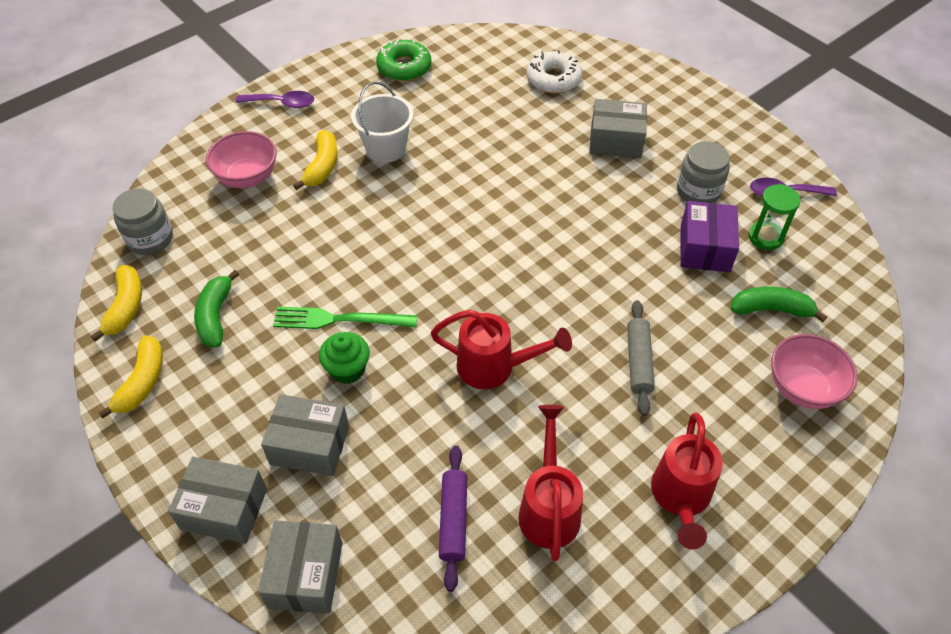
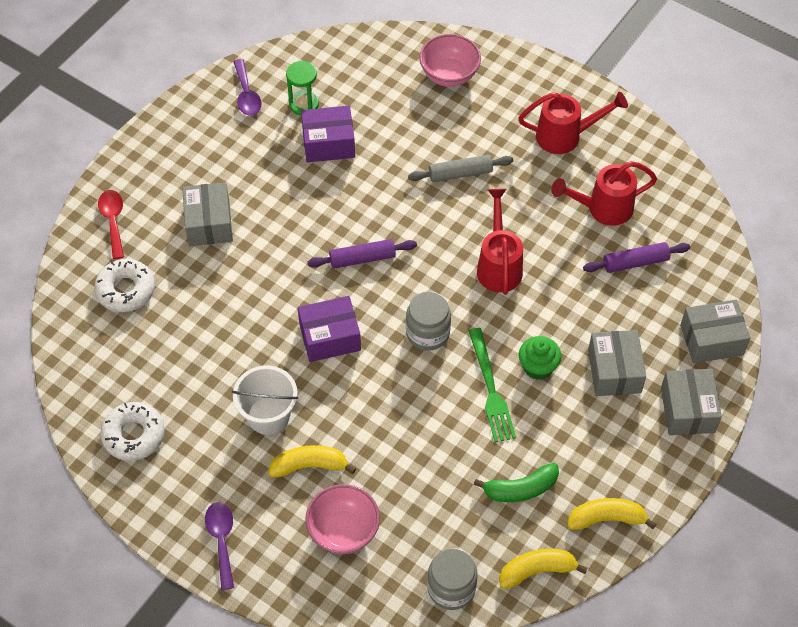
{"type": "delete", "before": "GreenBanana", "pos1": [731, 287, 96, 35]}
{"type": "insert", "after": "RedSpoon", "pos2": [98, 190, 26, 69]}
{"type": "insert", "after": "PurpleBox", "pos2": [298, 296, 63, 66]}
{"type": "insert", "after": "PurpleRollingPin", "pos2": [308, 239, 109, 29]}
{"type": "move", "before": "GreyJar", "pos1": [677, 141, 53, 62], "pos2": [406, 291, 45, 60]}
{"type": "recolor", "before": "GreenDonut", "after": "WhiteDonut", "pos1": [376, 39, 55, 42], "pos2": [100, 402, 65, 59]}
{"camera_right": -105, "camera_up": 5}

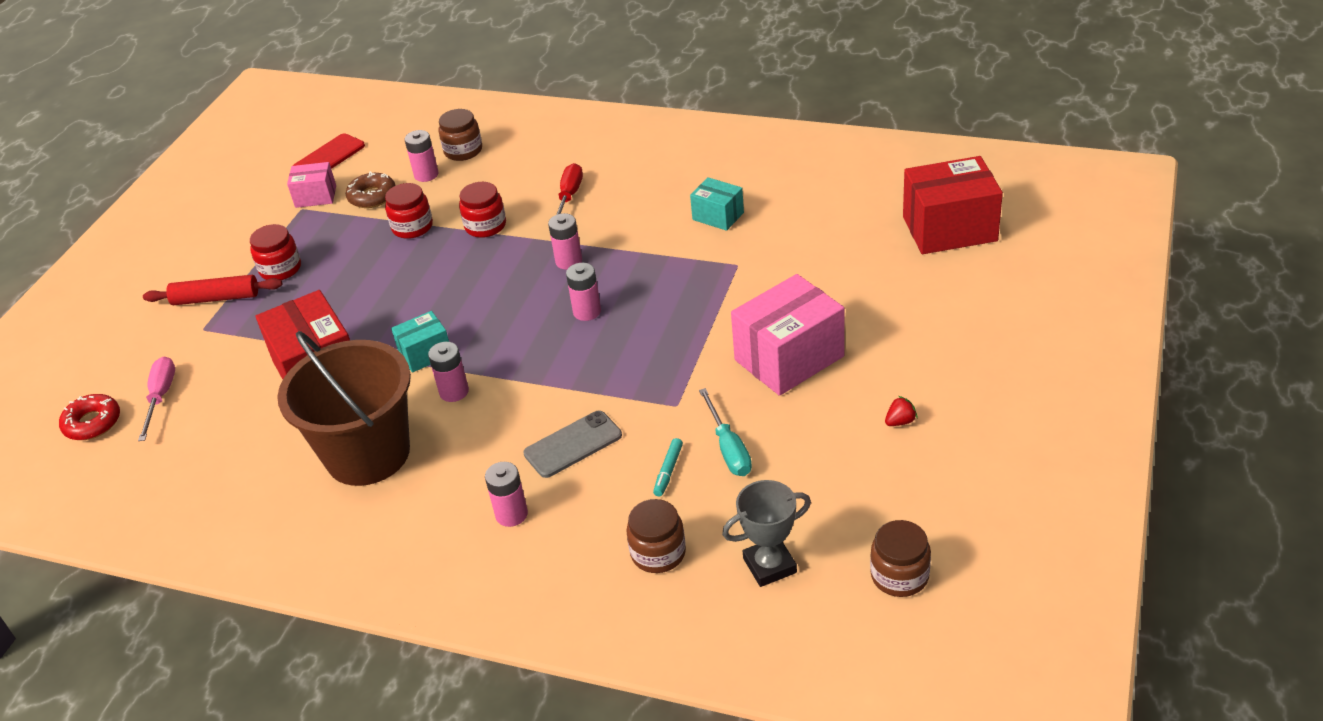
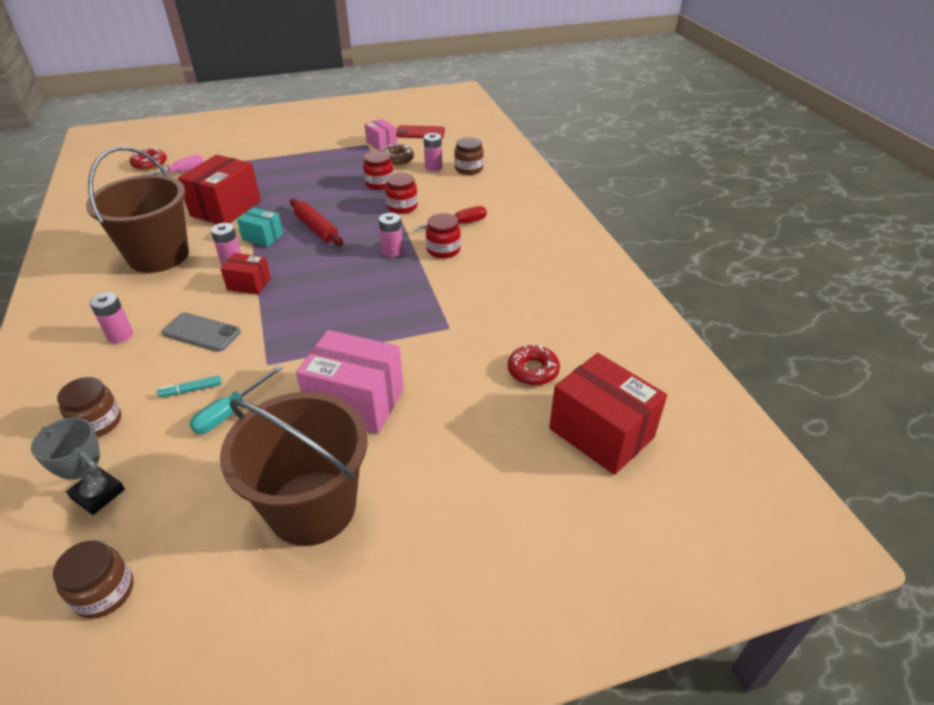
{"type": "delete", "before": "PinkBattery", "pos1": [566, 263, 35, 58]}
{"type": "delete", "before": "TurquoiseBox", "pos1": [690, 177, 54, 54]}
{"type": "insert", "after": "RedBox", "pos2": [221, 253, 50, 42]}
{"type": "insert", "after": "RedDonut", "pos2": [508, 343, 52, 42]}
{"type": "move", "before": "RedRollingPin", "pos1": [143, 275, 139, 30], "pos2": [290, 199, 53, 47]}
{"type": "move", "before": "RedJar", "pos1": [250, 224, 51, 56], "pos2": [426, 213, 35, 45]}
{"type": "replace", "before": "RedStrawberry", "after": "BrownBucket", "pos1": [885, 396, 33, 30], "pos2": [220, 392, 148, 154]}
{"camera_right": 50, "camera_up": 0}

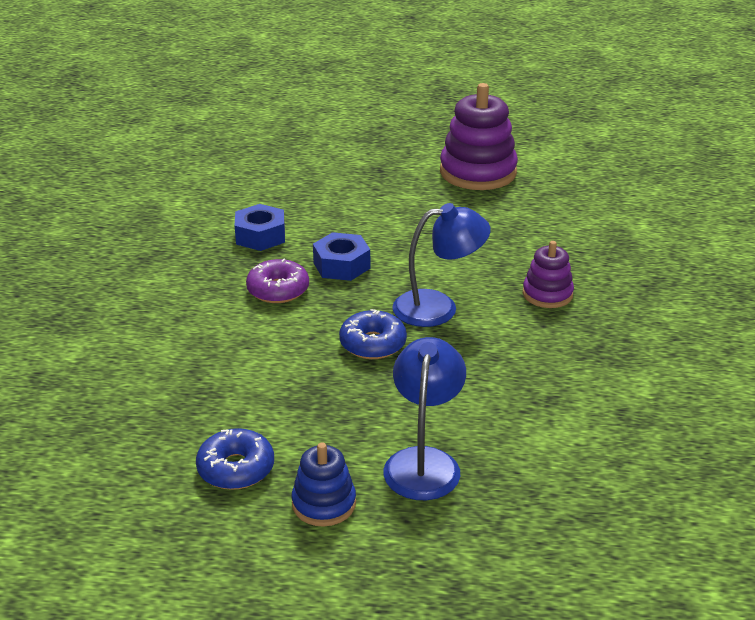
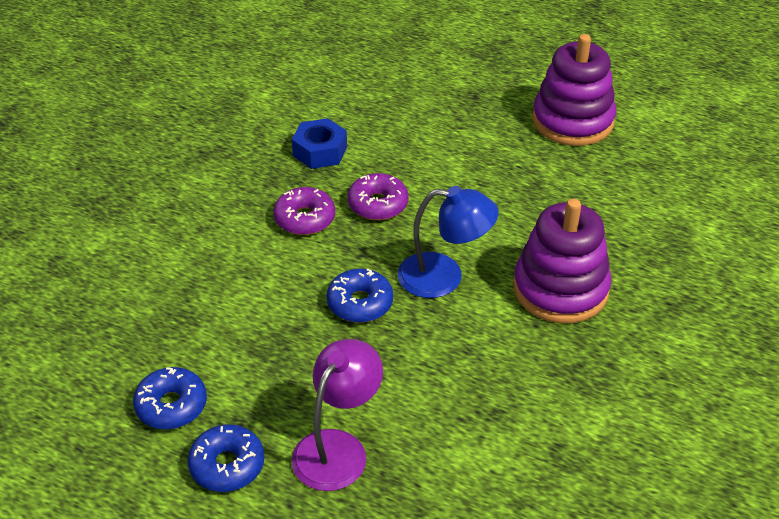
{"type": "replace", "before": "BlueStackingToy", "after": "BlueDonut", "pos1": [291, 443, 65, 84], "pos2": [187, 424, 77, 68]}
{"type": "replace", "before": "BlueNut", "after": "PurpleDonut", "pos1": [313, 232, 57, 49], "pos2": [347, 173, 62, 47]}
{"type": "recolor", "before": "BlueLamp", "after": "PurpleLamp", "pos1": [383, 337, 83, 163], "pos2": [291, 339, 92, 152]}
{"type": "resize", "before": "PurpleStackingToy", "pos1": [523, 241, 51, 67], "pos2": [513, 199, 99, 124], "scale": 1.82}
{"camera_right": 20, "camera_up": 10}

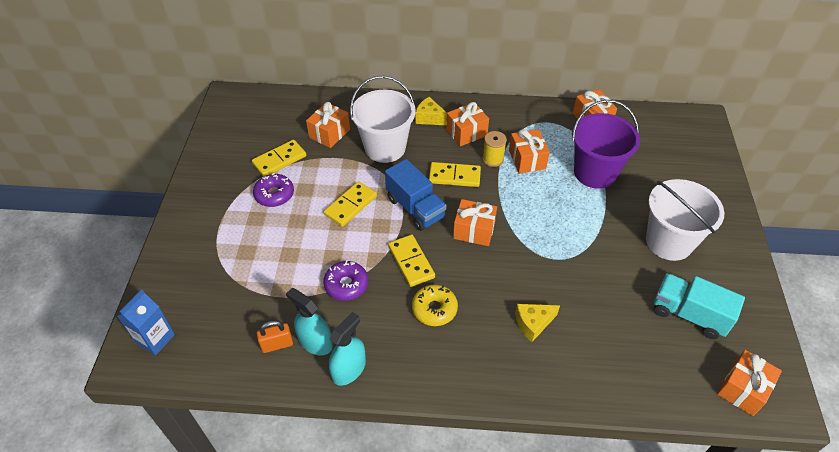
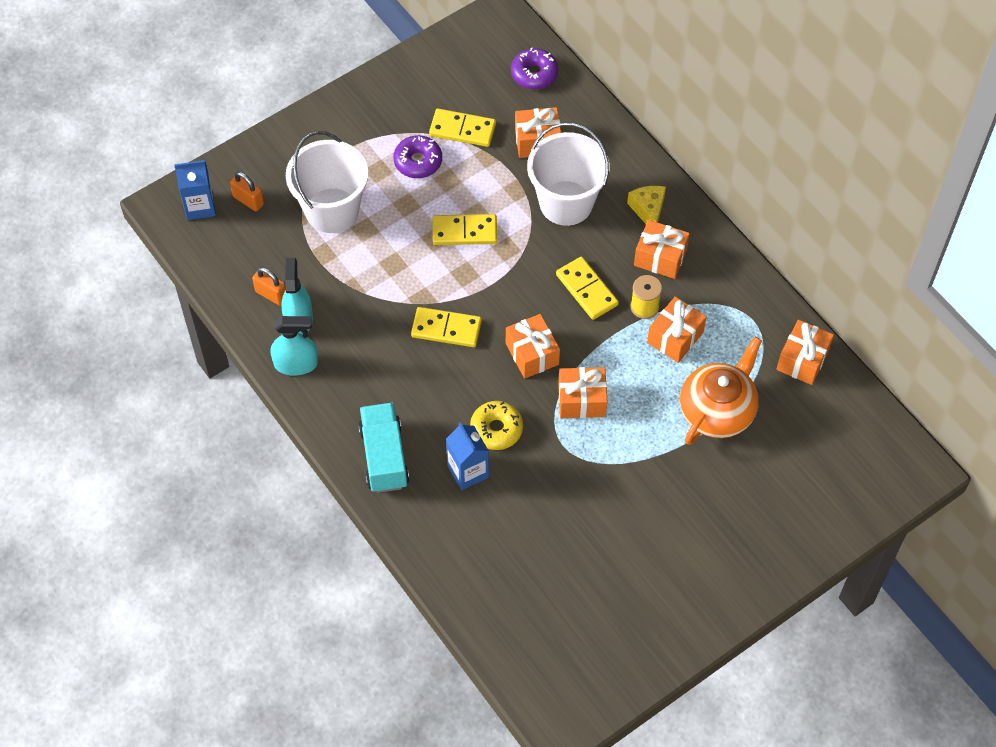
{"type": "delete", "before": "BlueTruck", "pos1": [385, 159, 62, 72]}
{"type": "insert", "after": "OrangePadlock", "pos2": [230, 172, 34, 39]}
{"type": "move", "before": "PurpleDonut", "pos1": [323, 260, 45, 41], "pos2": [511, 47, 47, 43]}
{"type": "move", "before": "YellowDonut", "pos1": [412, 285, 46, 41], "pos2": [470, 401, 53, 49]}
{"type": "move", "before": "WhiteBucket", "pos1": [646, 179, 79, 82], "pos2": [286, 131, 82, 102]}
{"type": "move", "before": "TurquoiseTruck", "pos1": [654, 273, 91, 66], "pos2": [358, 402, 51, 91]}
{"type": "move", "before": "OrangeGift", "pos1": [717, 350, 65, 66], "pos2": [558, 367, 50, 51]}
{"type": "replace", "before": "YellowCheese", "after": "BlueCarton", "pos1": [515, 304, 45, 38], "pos2": [446, 422, 43, 68]}
{"type": "replace", "before": "PurpleBucket", "after": "OrangeTeapot", "pos1": [572, 100, 68, 89], "pos2": [680, 337, 82, 108]}
{"type": "rotate", "before": "YellowDomino", "pos1": [388, 234, 47, 53], "pos2": [411, 307, 71, 40], "turn": 75}
{"camera_right": 50, "camera_up": 10}

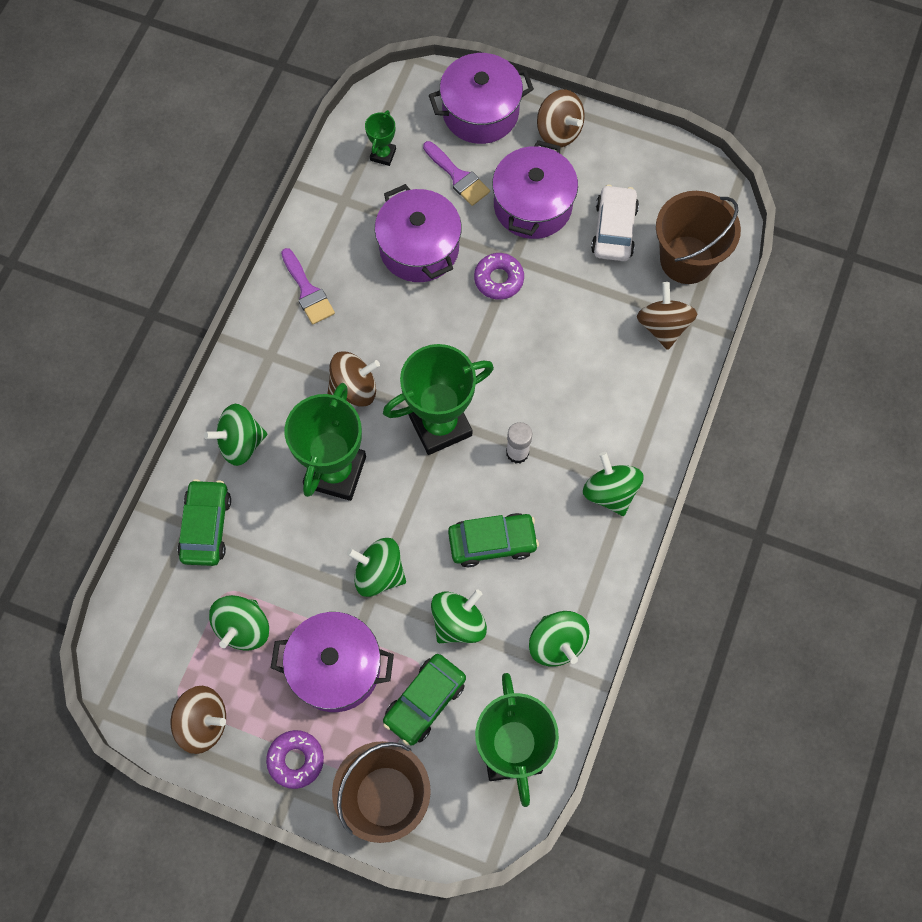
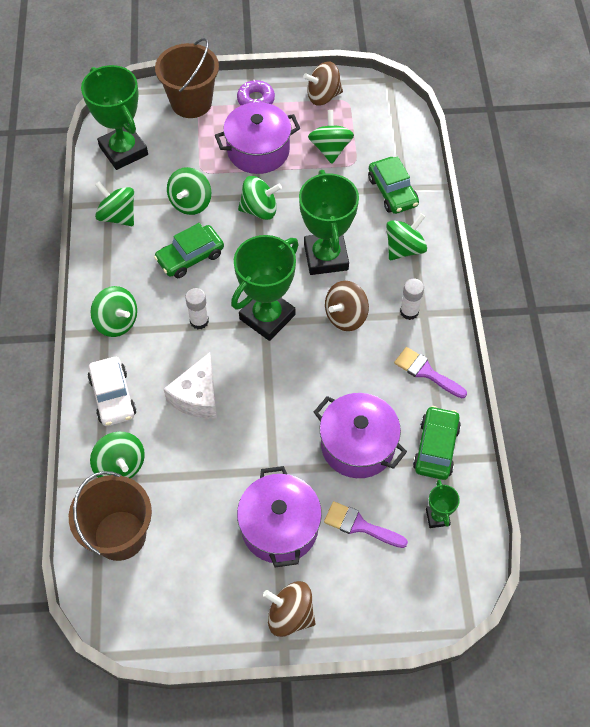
{"type": "delete", "before": "PurplePot", "pos1": [429, 53, 105, 91]}
{"type": "delete", "before": "PurpleDonut", "pos1": [474, 253, 50, 47]}
{"type": "insert", "after": "WhiteCheese", "pos2": [164, 352, 53, 66]}
{"type": "insert", "after": "WhiteGlueStick", "pos2": [400, 279, 24, 41]}
{"type": "move", "before": "GreenCar", "pos1": [383, 654, 83, 91], "pos2": [413, 406, 48, 74]}
{"type": "move", "before": "WhiteCar", "pos1": [591, 185, 48, 76], "pos2": [88, 357, 48, 69]}
{"type": "recolor", "before": "BrownSpinningTop", "after": "GreenSpinningTop", "pos1": [637, 282, 60, 68], "pos2": [90, 432, 55, 46]}
{"camera_right": 155, "camera_up": -10}

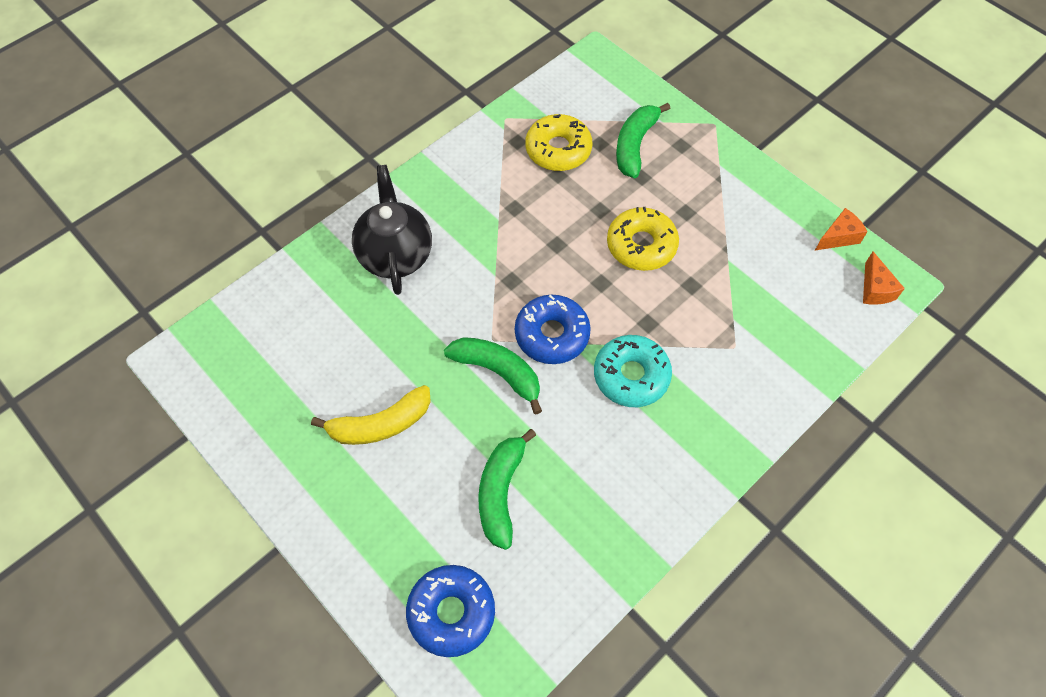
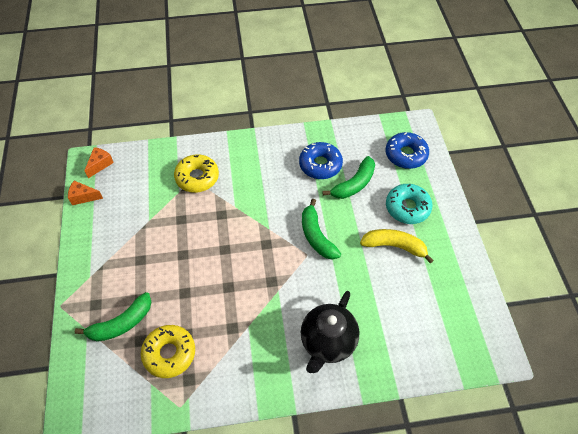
{"type": "move", "before": "BlueDonut", "pos1": [515, 295, 76, 69], "pos2": [299, 142, 44, 37]}
{"type": "move", "before": "TurquoiseDonut", "pos1": [594, 335, 78, 72], "pos2": [386, 184, 46, 40]}
{"type": "move", "before": "YellowDonut", "pos1": [607, 207, 72, 64], "pos2": [174, 154, 45, 39]}
{"camera_right": -145, "camera_up": -5}

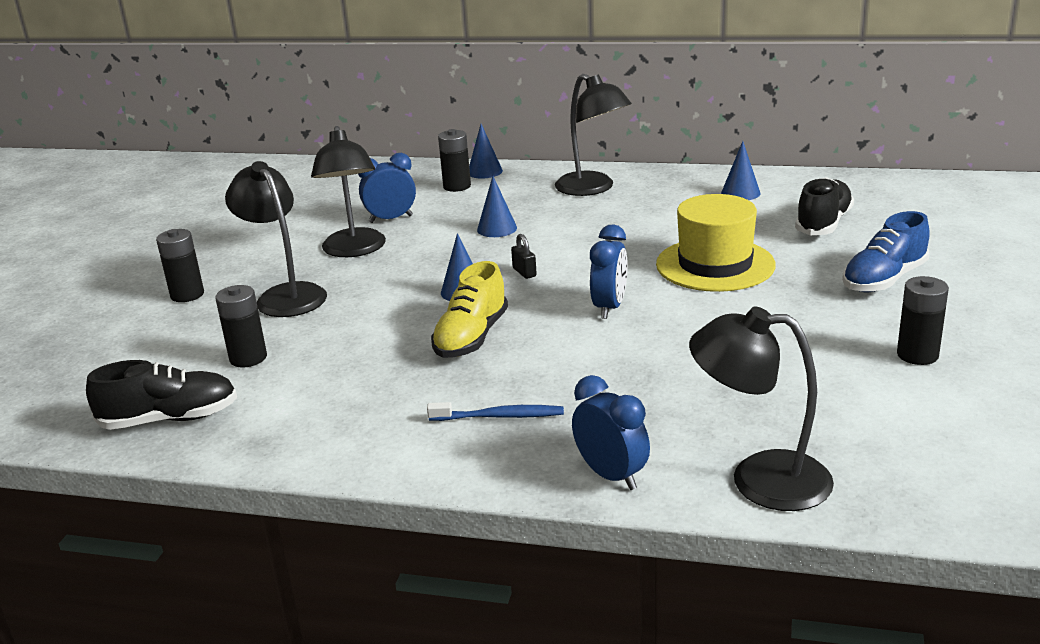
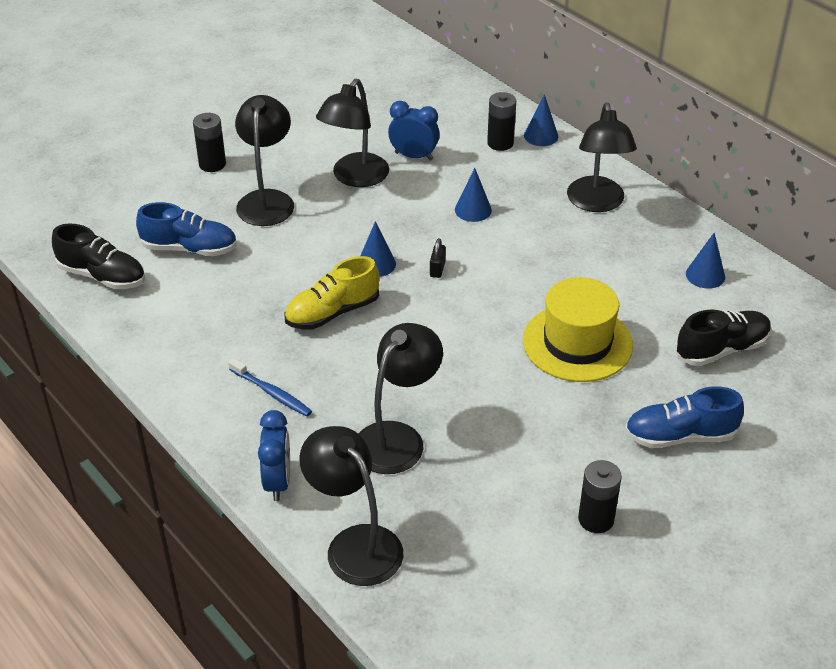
{"type": "delete", "before": "BlueClock", "pos1": [590, 224, 38, 95]}
{"type": "insert", "after": "BlackLamp", "pos2": [359, 323, 84, 151]}
{"type": "replace", "before": "BlackBattery", "after": "BlueShoe", "pos1": [215, 285, 52, 82], "pos2": [136, 202, 101, 54]}
{"camera_right": 35, "camera_up": 15}

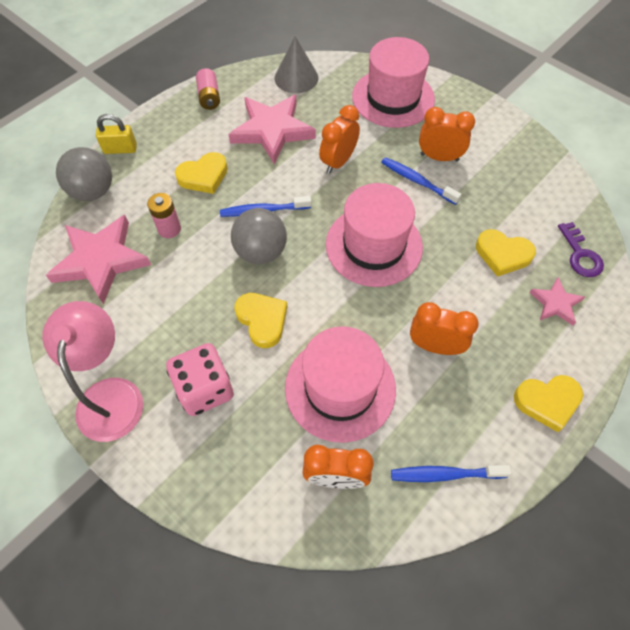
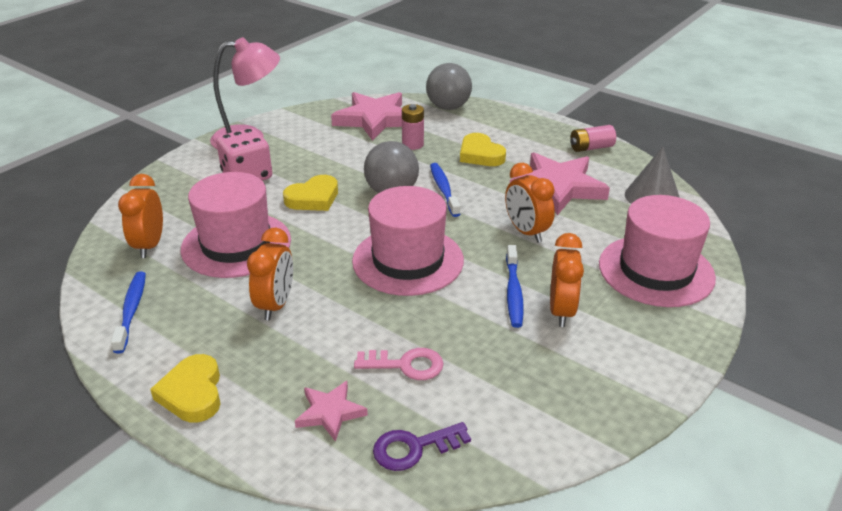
{"type": "delete", "before": "YellowPadlock", "pos1": [96, 114, 41, 40]}
{"type": "replace", "before": "YellowHeart", "after": "PinkKey", "pos1": [476, 229, 60, 48], "pos2": [354, 348, 90, 32]}
{"type": "rotate", "before": "OrangeClock", "pos1": [319, 105, 41, 69], "pos2": [505, 163, 50, 80], "turn": -150}
{"type": "rotate", "before": "BlueToothbrush", "pos1": [381, 157, 81, 48], "pos2": [506, 245, 18, 83], "turn": 150}
{"camera_right": 85, "camera_up": -25}

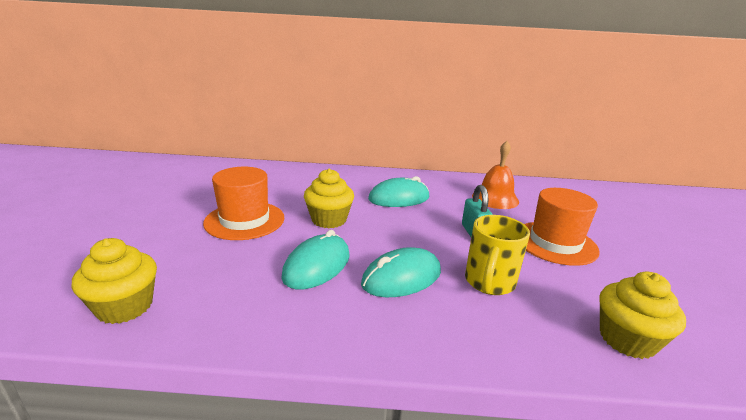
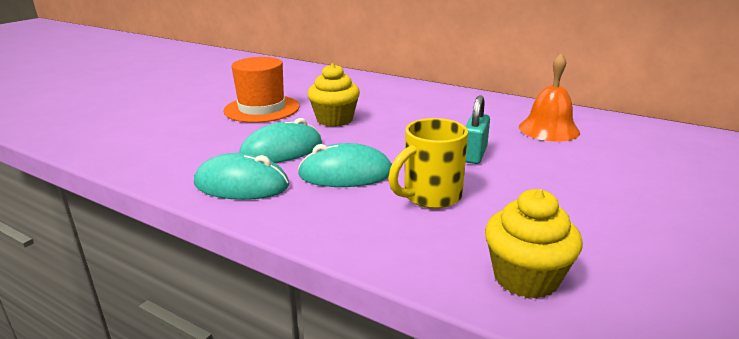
{"type": "delete", "before": "YellowCupcake", "pos1": [71, 238, 86, 86]}
{"type": "delete", "before": "OrangeHat", "pos1": [524, 188, 76, 78]}
{"type": "move", "before": "TurquoiseMouse", "pos1": [368, 176, 61, 31], "pos2": [194, 153, 95, 47]}
{"camera_right": 30, "camera_up": 0}

